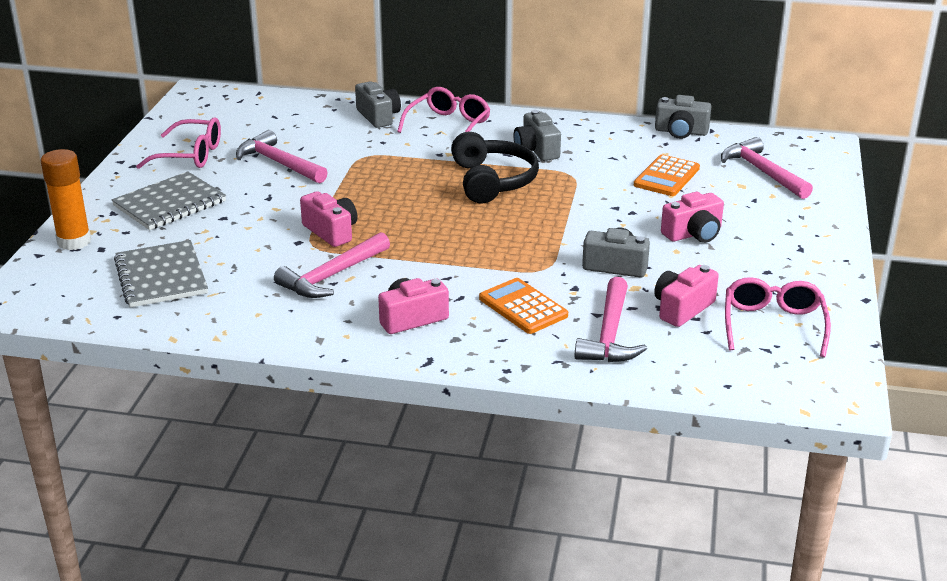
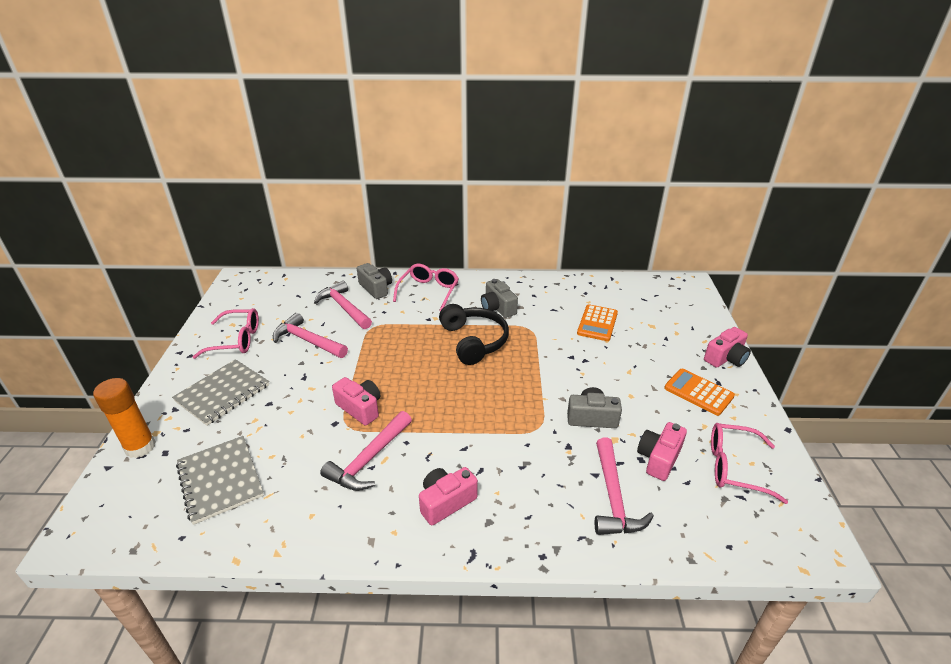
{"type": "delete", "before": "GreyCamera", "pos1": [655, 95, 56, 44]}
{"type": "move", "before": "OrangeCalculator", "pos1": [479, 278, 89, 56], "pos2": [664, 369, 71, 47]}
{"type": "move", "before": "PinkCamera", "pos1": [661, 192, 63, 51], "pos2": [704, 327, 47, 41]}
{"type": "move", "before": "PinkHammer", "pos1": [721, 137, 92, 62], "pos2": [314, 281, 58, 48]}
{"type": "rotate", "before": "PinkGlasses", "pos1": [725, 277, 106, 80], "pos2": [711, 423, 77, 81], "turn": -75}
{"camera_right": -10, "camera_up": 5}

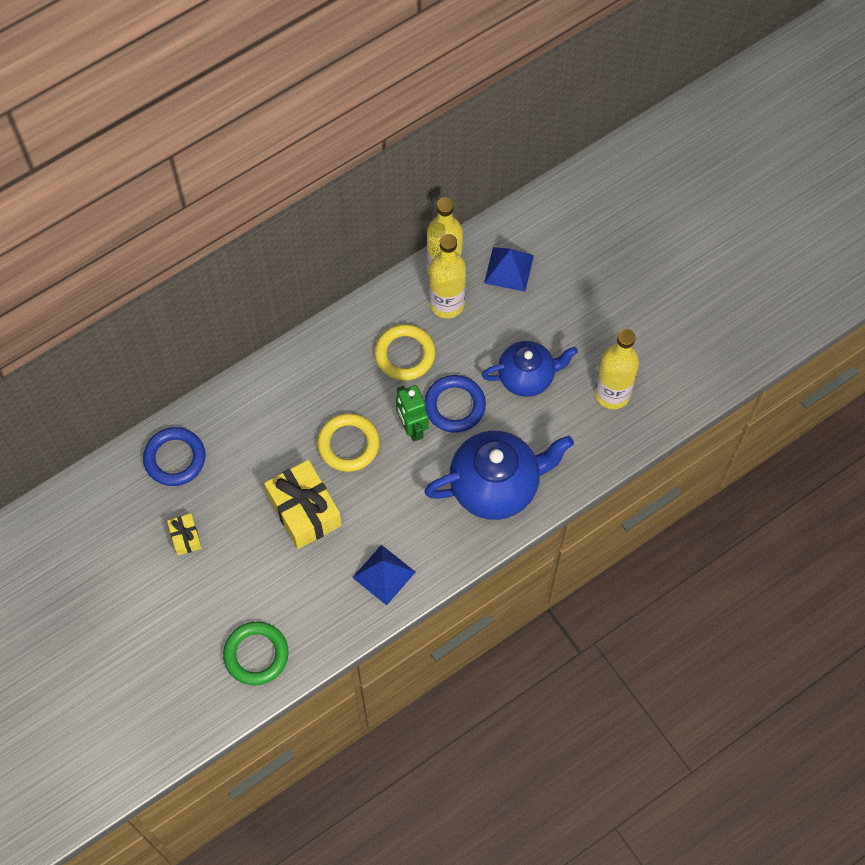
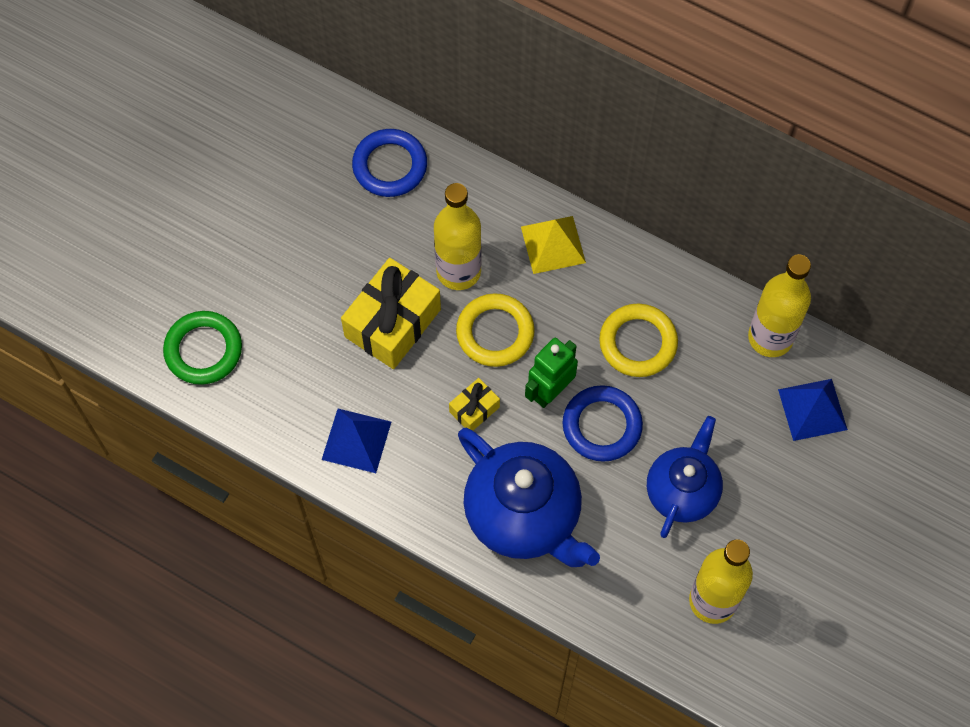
{"type": "insert", "after": "YellowPyramid", "pos2": [521, 216, 65, 58]}
{"type": "move", "before": "YellowGift", "pos1": [167, 513, 35, 43], "pos2": [449, 378, 51, 53]}
{"type": "move", "before": "YellowBottle", "pos1": [429, 234, 37, 85], "pos2": [434, 183, 48, 107]}
{"type": "rotate", "before": "BlueTeapot", "pos1": [482, 341, 96, 56], "pos2": [647, 416, 76, 122], "turn": -120}
{"camera_right": 65, "camera_up": 0}

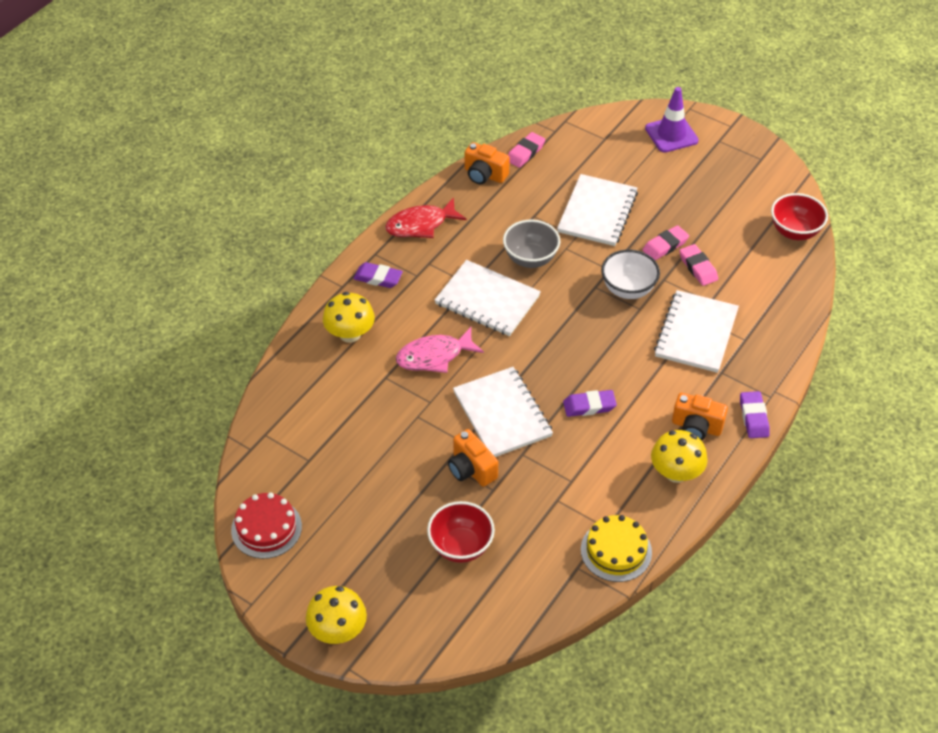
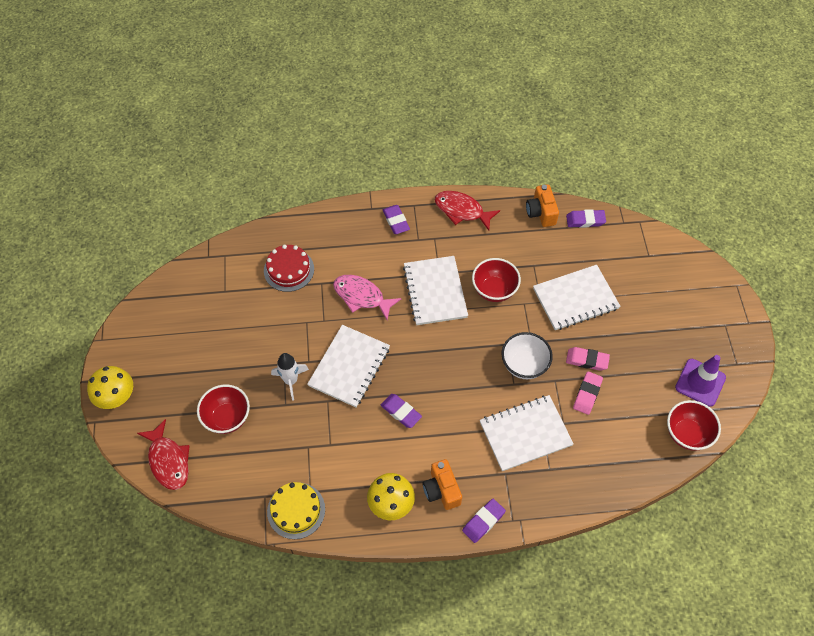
{"type": "delete", "before": "YellowMushroom", "pos1": [323, 292, 52, 51]}
{"type": "insert", "after": "RedFish", "pos2": [137, 419, 53, 71]}
{"type": "move", "before": "RedCake", "pos1": [231, 493, 71, 66], "pos2": [264, 245, 50, 47]}
{"type": "move", "before": "PurpleTrafficCone", "pos1": [645, 87, 54, 66], "pos2": [675, 355, 51, 52]}
{"type": "replace", "before": "OrangeCamera", "after": "WhiteRocket", "pos1": [448, 429, 50, 58], "pos2": [271, 353, 38, 48]}
{"type": "recolor", "before": "GreyBowl", "after": "RedBowl", "pos1": [503, 220, 57, 48], "pos2": [472, 258, 49, 44]}
{"type": "recolor", "before": "PinkEraser", "after": "PurpleEraser", "pos1": [508, 132, 37, 36], "pos2": [566, 209, 40, 19]}
{"camera_right": 50, "camera_up": 10}

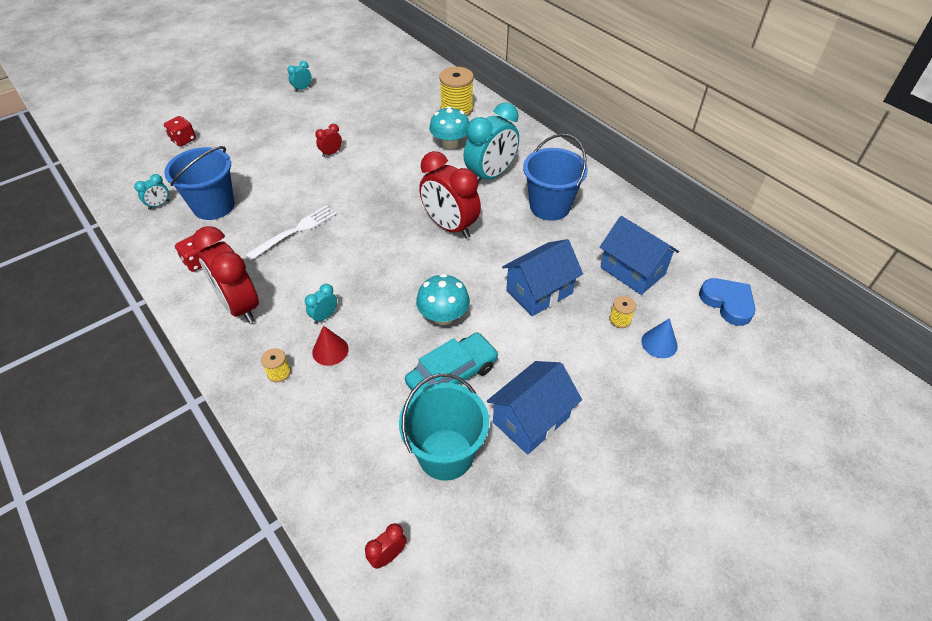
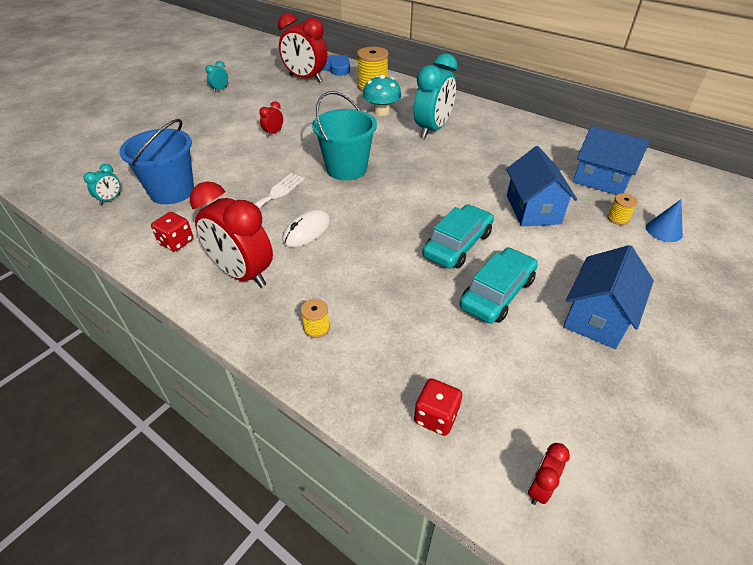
{"type": "delete", "before": "TurquoiseClock", "pos1": [305, 284, 32, 40]}
{"type": "delete", "before": "RedCone", "pos1": [312, 326, 37, 40]}
{"type": "delete", "before": "BlueBucket", "pos1": [523, 134, 65, 87]}
{"type": "insert", "after": "WhiteMouse", "pos2": [282, 209, 49, 38]}
{"type": "move", "before": "RedDice", "pos1": [164, 116, 32, 31], "pos2": [414, 378, 48, 58]}
{"type": "move", "before": "TurquoiseBucket", "pos1": [399, 373, 90, 108], "pos2": [312, 91, 65, 89]}
{"type": "move", "before": "RedClock", "pos1": [419, 151, 62, 88], "pos2": [278, 13, 49, 69]}
{"type": "move", "before": "BlueHeart", "pos1": [699, 278, 57, 48], "pos2": [323, 55, 27, 21]}
{"type": "replace", "before": "TurquoiseMushroom", "after": "TurquoiseCar", "pos1": [416, 274, 54, 51], "pos2": [422, 204, 72, 65]}
{"type": "rotate", "before": "BlueHouse", "pos1": [502, 239, 81, 77], "pos2": [506, 146, 71, 80], "turn": -45}
{"camera_right": -15, "camera_up": -5}

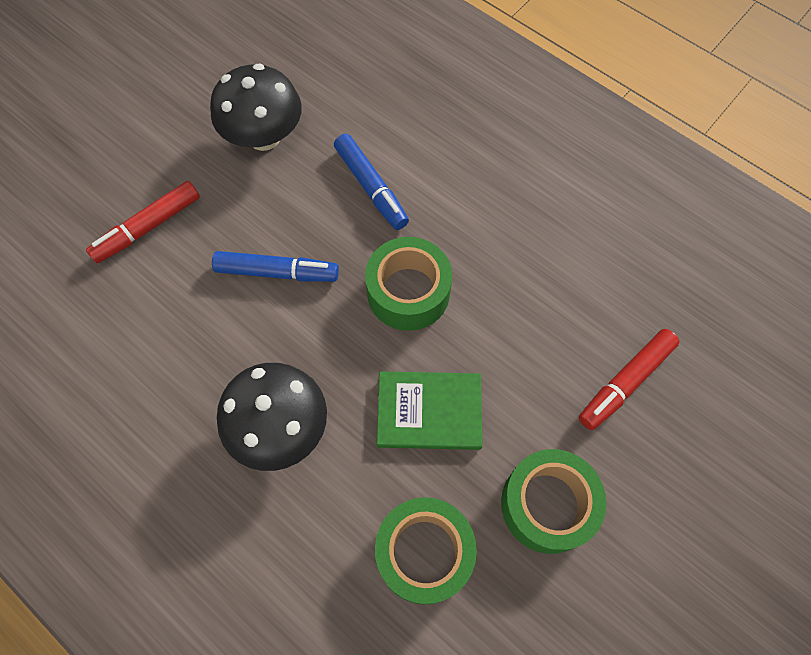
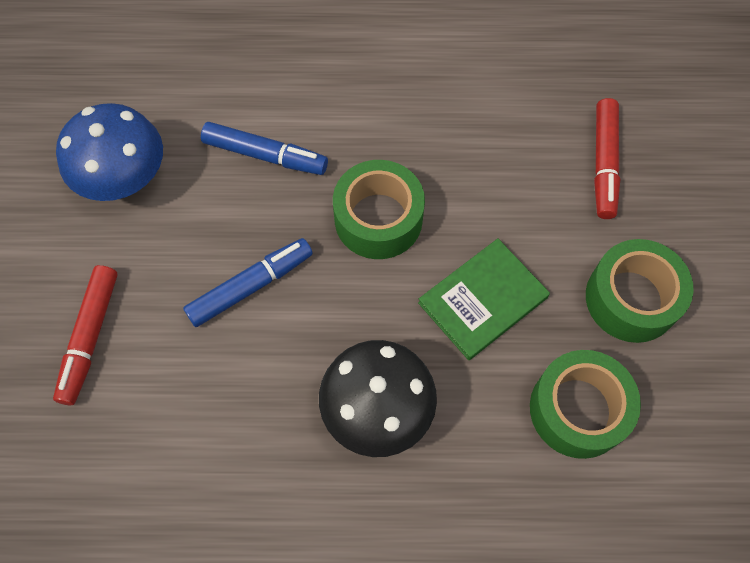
{"type": "recolor", "before": "BlackMushroom", "after": "BlueMushroom", "pos1": [210, 64, 92, 87], "pos2": [56, 103, 107, 98]}
{"camera_right": -40, "camera_up": 0}

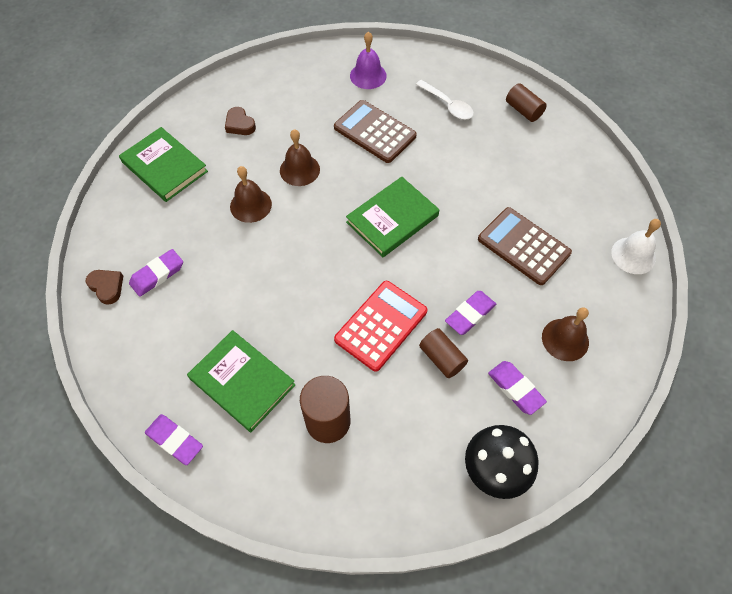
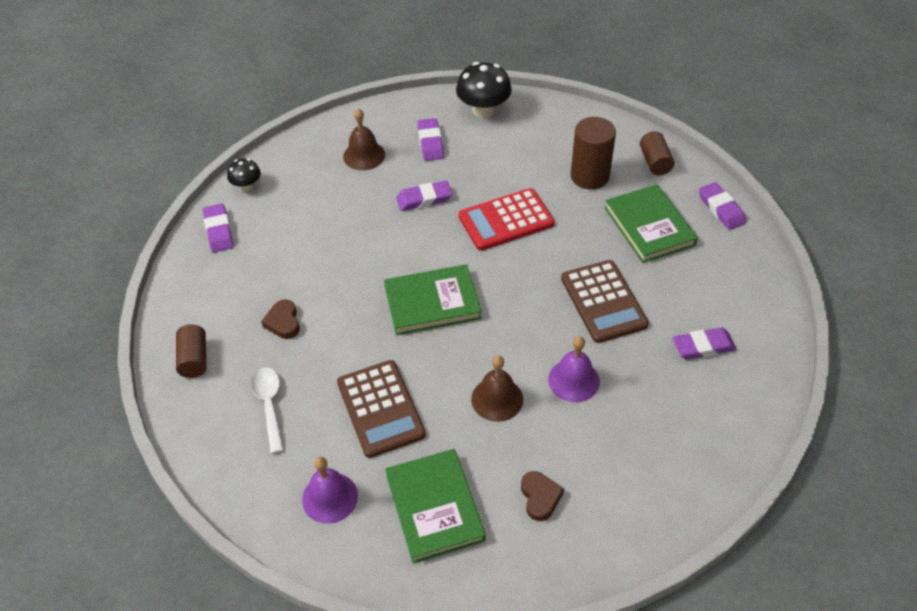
{"type": "insert", "after": "PurpleEraser", "pos2": [203, 203, 30, 49]}
{"type": "move", "before": "BrownHeart", "pos1": [86, 270, 37, 35], "pos2": [261, 299, 39, 40]}
{"type": "move", "before": "GreenBook", "pos1": [119, 127, 89, 75], "pos2": [385, 449, 101, 115]}
{"type": "move", "before": "BrownCylinder", "pos1": [419, 328, 49, 50], "pos2": [640, 131, 35, 45]}
{"type": "move", "before": "BrownCalculator", "pos1": [478, 207, 94, 78], "pos2": [561, 260, 88, 83]}
{"type": "replace", "before": "WhiteBell", "after": "BlackMushroom", "pos1": [611, 219, 50, 55], "pos2": [227, 159, 34, 32]}
{"type": "recolor", "before": "BrownBell", "after": "PurpleBell", "pos1": [230, 166, 42, 57], "pos2": [548, 336, 52, 66]}
{"camera_right": -150, "camera_up": -10}

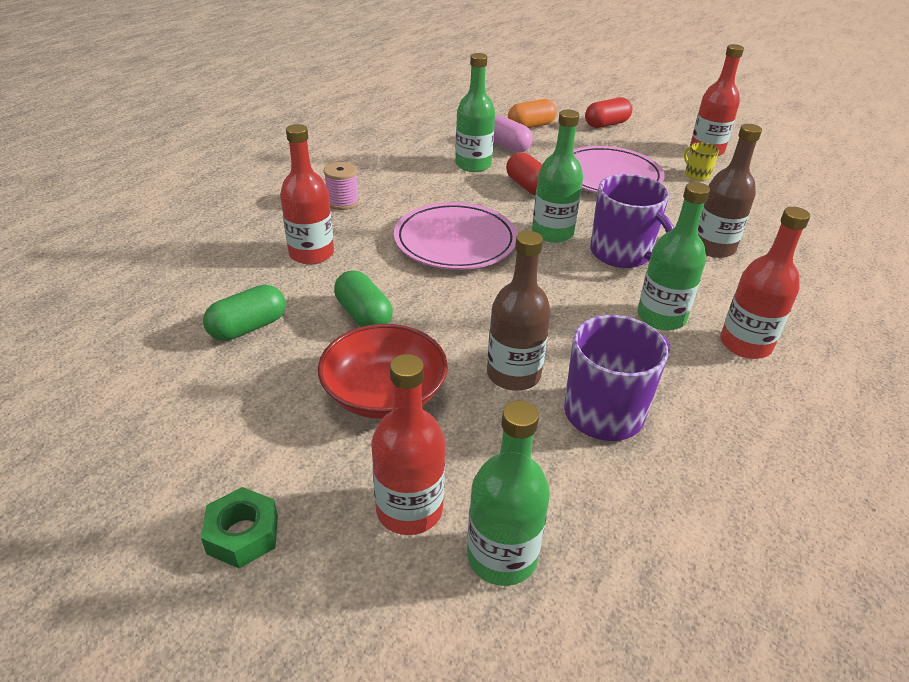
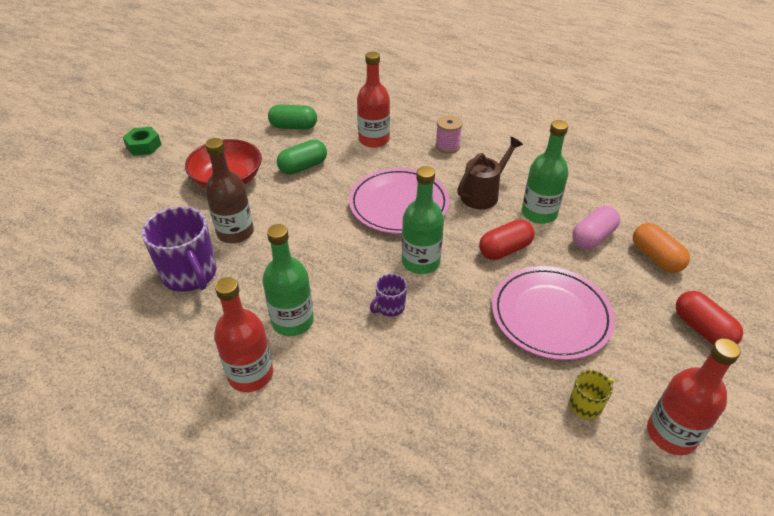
{"type": "delete", "before": "RedBottle", "pos1": [371, 354, 74, 181]}
{"type": "delete", "before": "GreenBottle", "pos1": [467, 400, 83, 186]}
{"type": "delete", "before": "BrownBottle", "pos1": [698, 124, 64, 134]}
{"type": "insert", "after": "BrownWateringCan", "pos2": [457, 137, 66, 72]}
{"type": "rotate", "before": "GreenCapsule", "pos1": [203, 285, 83, 56], "pos2": [268, 105, 49, 25], "turn": -45}
{"type": "resize", "before": "PurpleMug", "pos1": [590, 174, 84, 94], "pos2": [370, 273, 37, 44], "scale": 0.49}
{"camera_right": 90, "camera_up": 5}

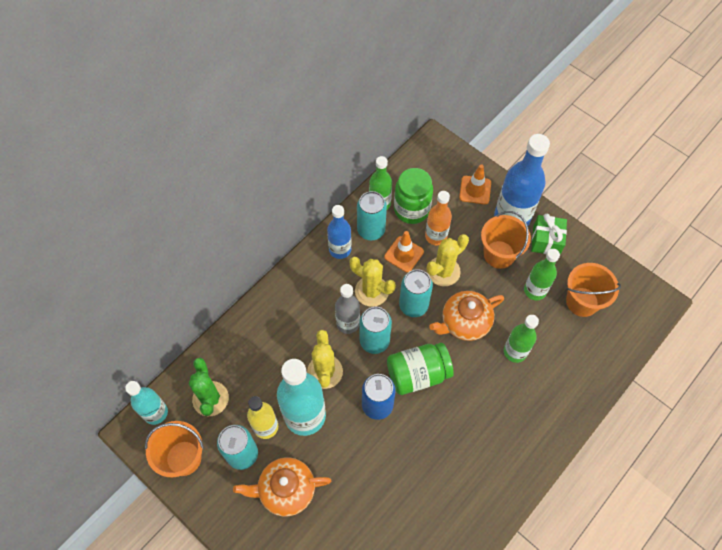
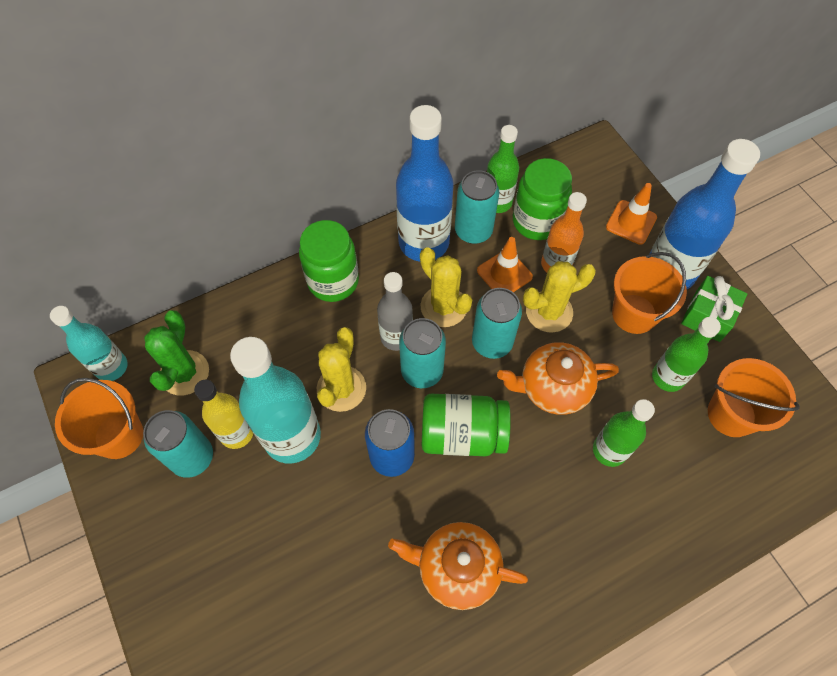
{"type": "insert", "after": "GreenJar", "pos2": [299, 220, 60, 82]}
{"type": "move", "before": "OrangeTeapot", "pos1": [233, 458, 98, 58], "pos2": [388, 522, 140, 88]}
{"type": "resize", "before": "BlueBottle", "pos1": [327, 205, 24, 54], "pos2": [396, 105, 57, 157], "scale": 1.67}
{"camera_right": 20, "camera_up": 0}

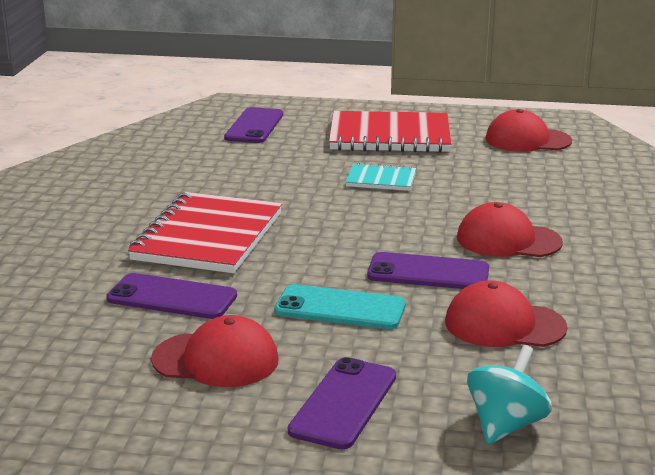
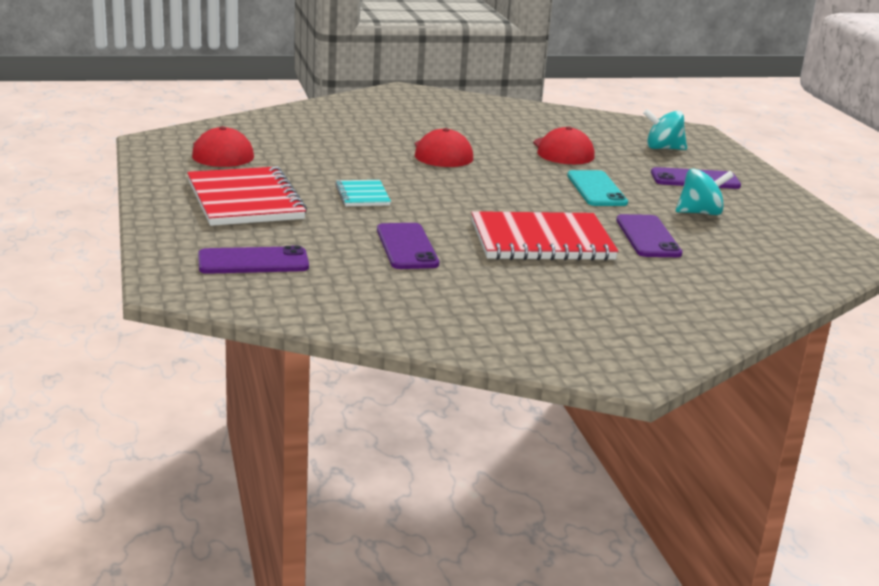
{"type": "move", "before": "PurplePhone", "pos1": [367, 252, 122, 37], "pos2": [377, 223, 62, 46]}
{"type": "replace", "before": "RedCap", "after": "TurquoiseSpinningTop", "pos1": [151, 315, 128, 72], "pos2": [676, 168, 58, 47]}
{"camera_right": -115, "camera_up": 0}

